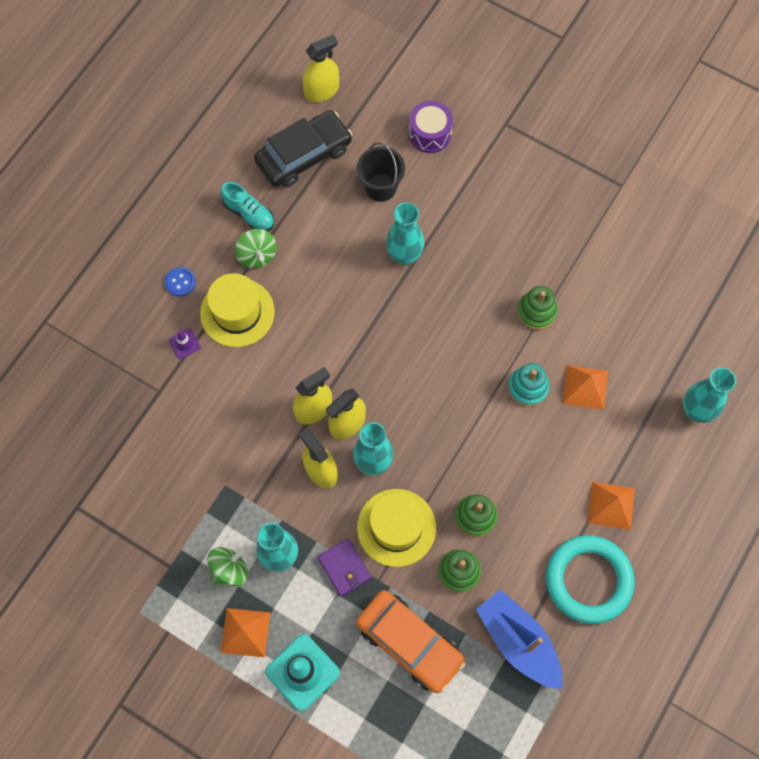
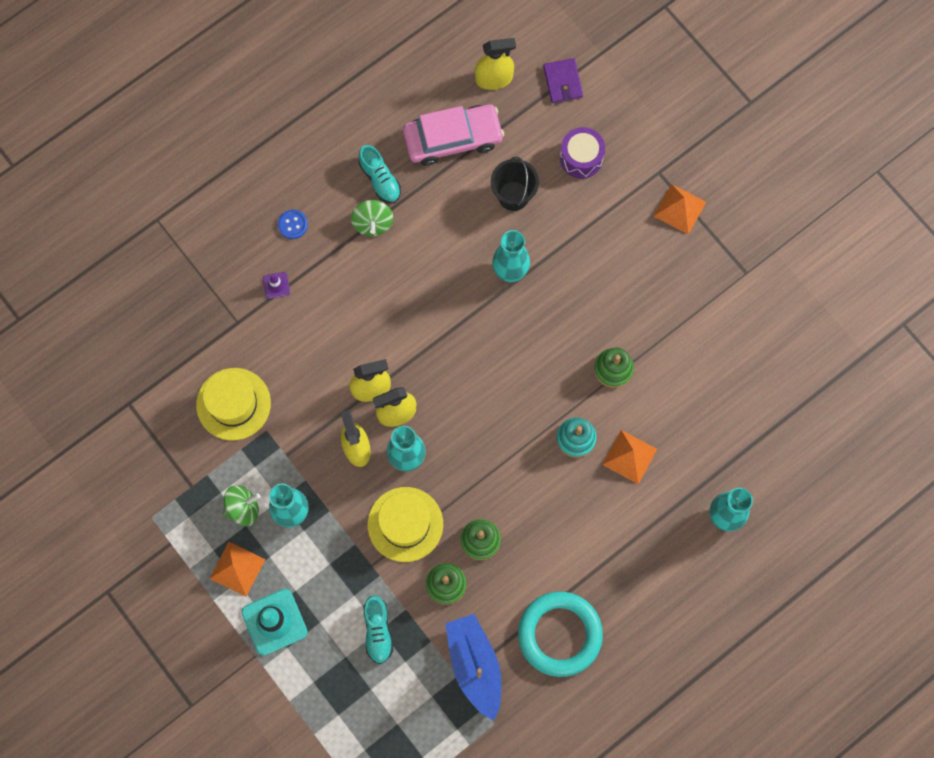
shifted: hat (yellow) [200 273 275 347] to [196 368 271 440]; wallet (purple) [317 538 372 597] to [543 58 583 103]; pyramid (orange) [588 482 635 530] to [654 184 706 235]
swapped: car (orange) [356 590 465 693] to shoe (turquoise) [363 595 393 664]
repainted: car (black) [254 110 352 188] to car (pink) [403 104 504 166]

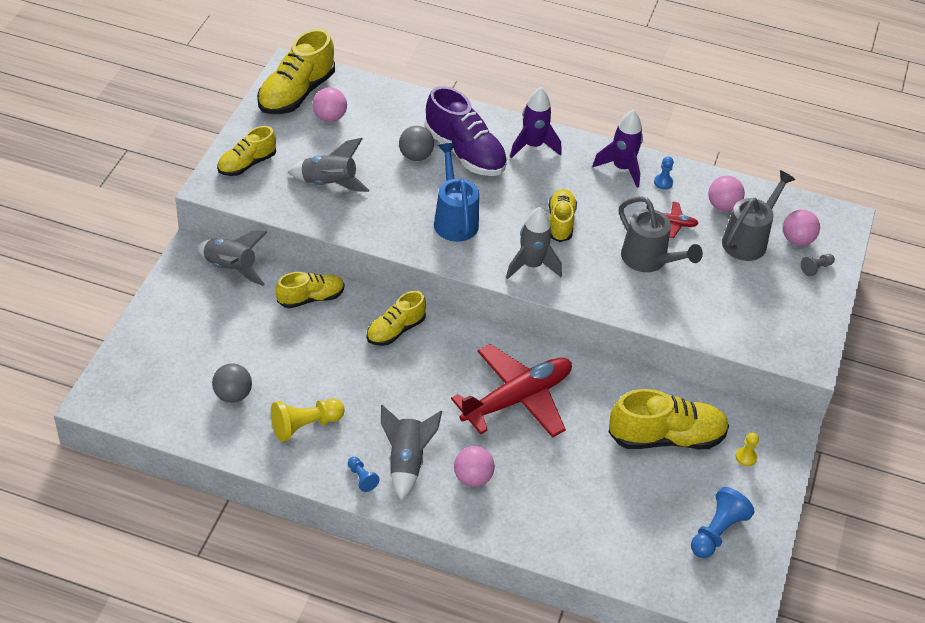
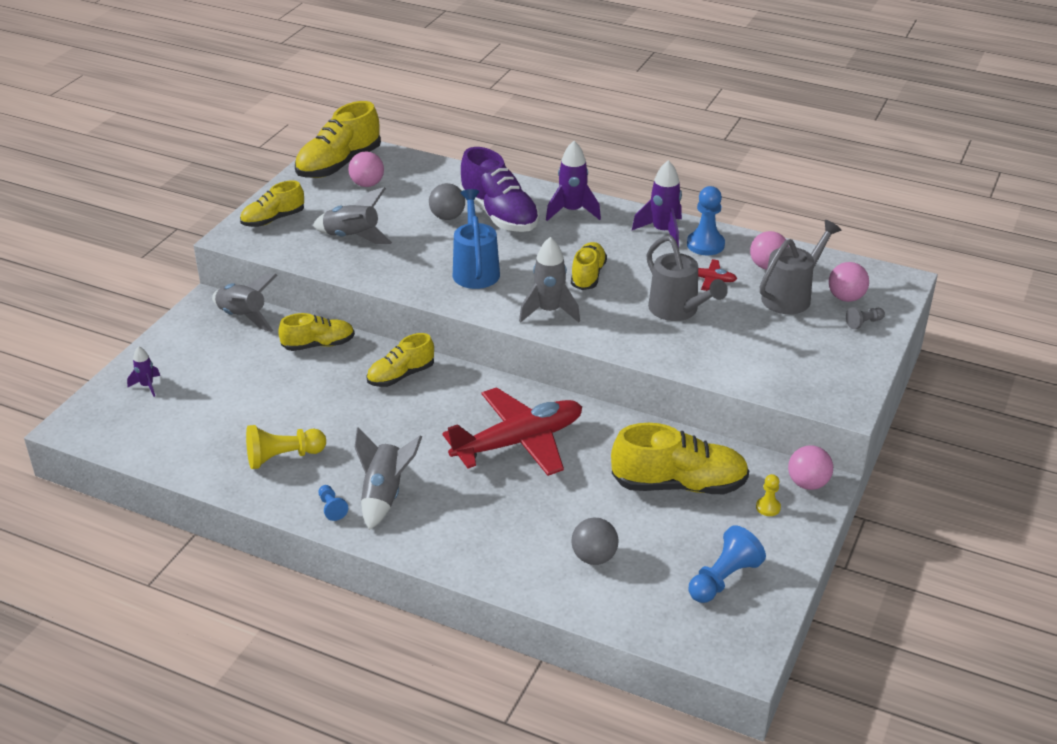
new: rocket (purple) [127 346 160 397]
shifted: ball (grey) [212 363 252 403] to [572 517 619 565]; ball (pink) [454 446 495 487] to [788 445 833 490]
scaled: pawn (blue) [654 157 674 189] = [687 186 725 256] x1.85

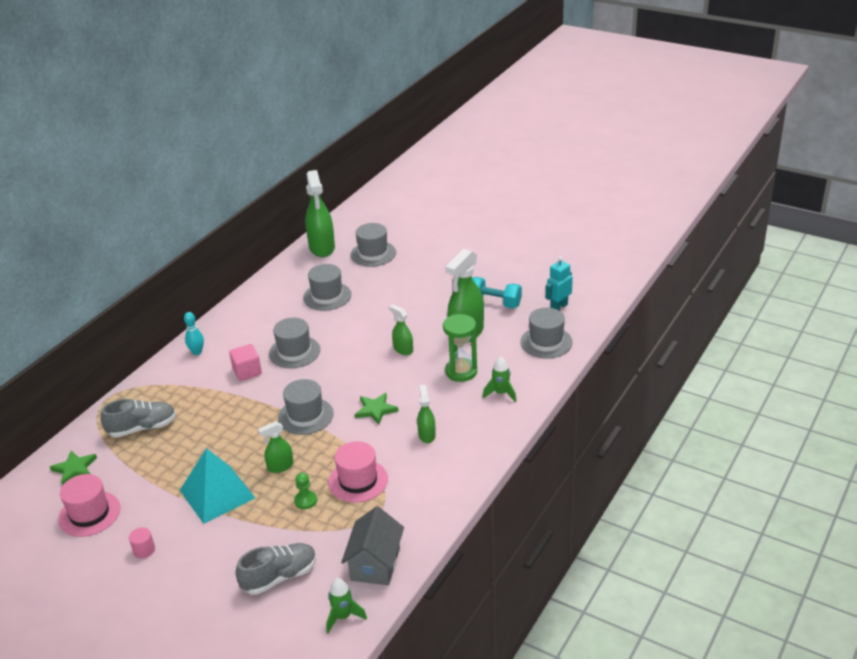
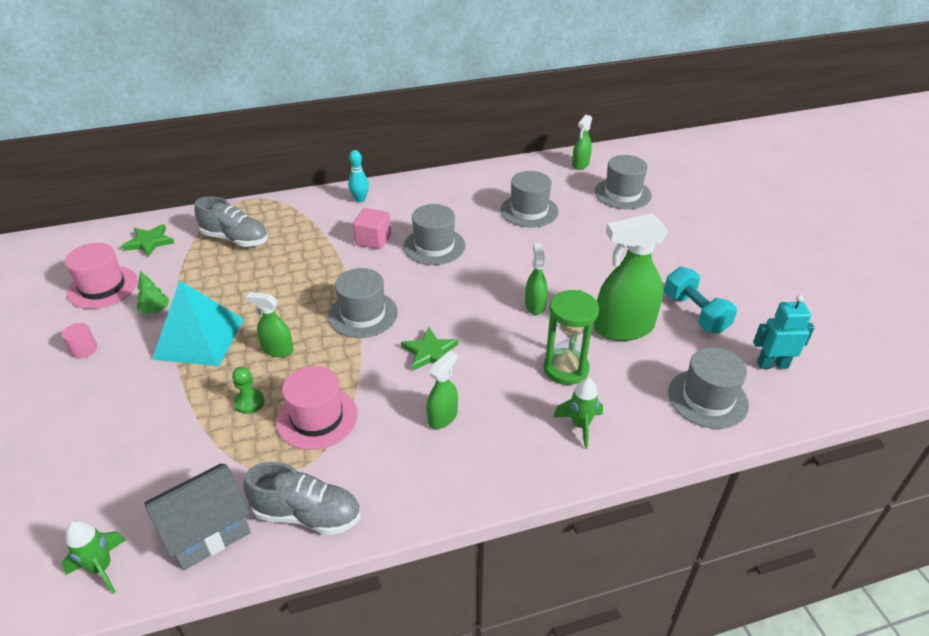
new: tree (green) [137 271 169 314]
shifted: shoe (grey) [236 543 316 595] to [243 462 360 535]
scaled: spray bottle (green) [305 170 335 257] = [572 115 592 170] x0.52

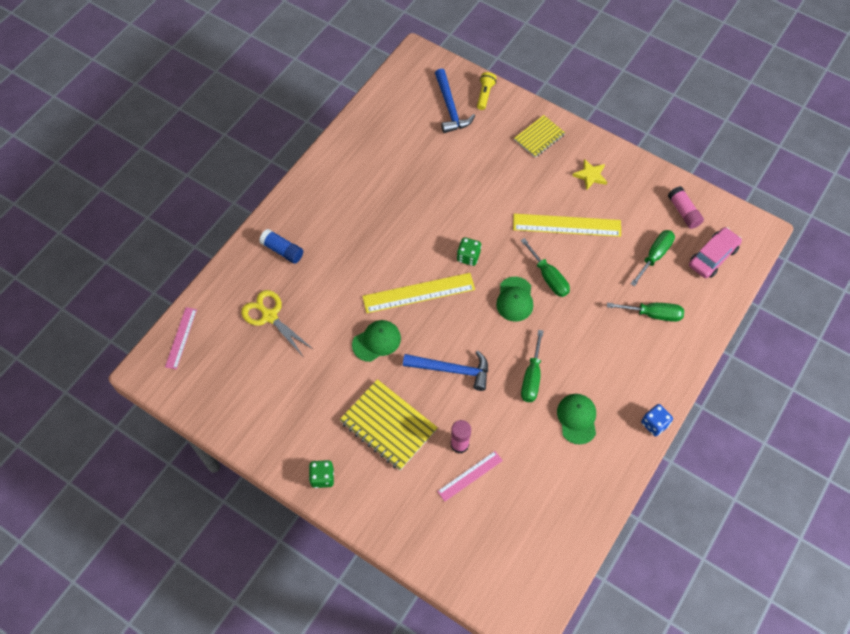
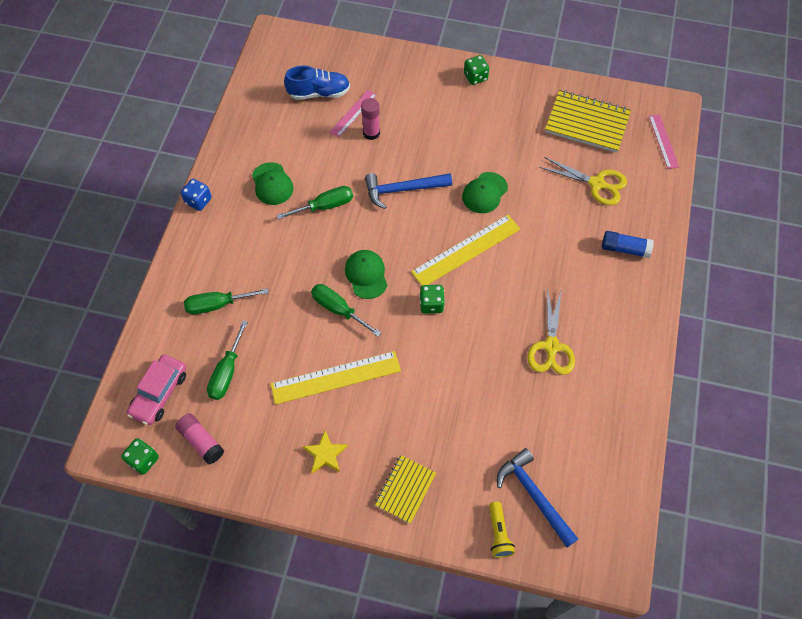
new: dice (green) [121 438 159 475]; shoe (blue) [284 66 350 100]; scissors (yellow) [528 289 575 375]
shifted: notebook (yellow) [339 379 438 470] to [545 90 631 153]
rotated: screwdriver (green) [521 330 543 402] = [276 186 353 220] 75 degrees clockwise

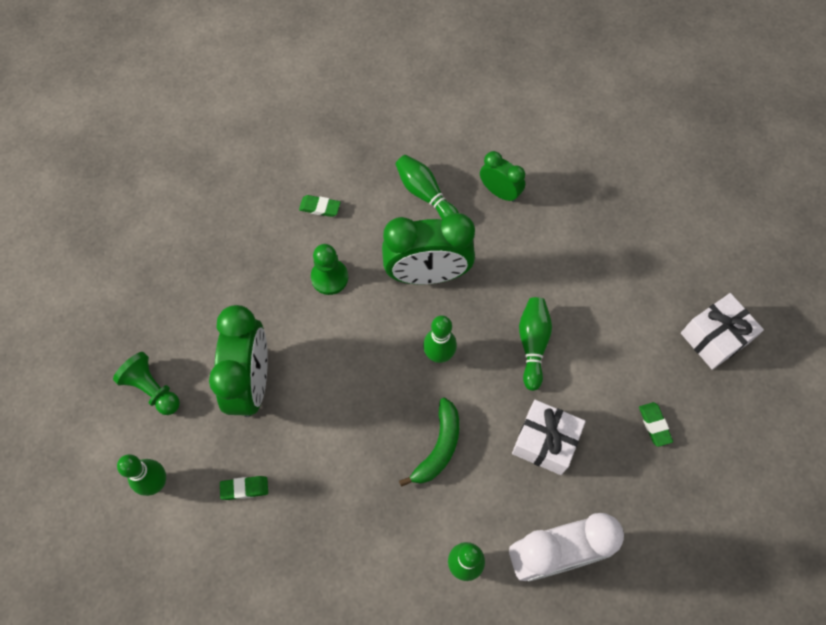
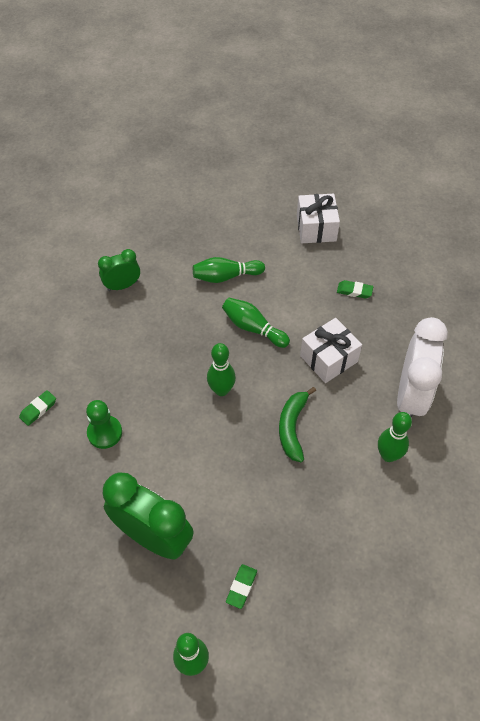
gone: pawn (green) [113 352 180 415]; clock (green) [382 213 475 285]
shifted: bowling pin (green) [395 155 459 220] to [193 257 265 283]
rotated: banana (green) [399 398 459 487] = [279 387 316 462] 135 degrees counterclockwise

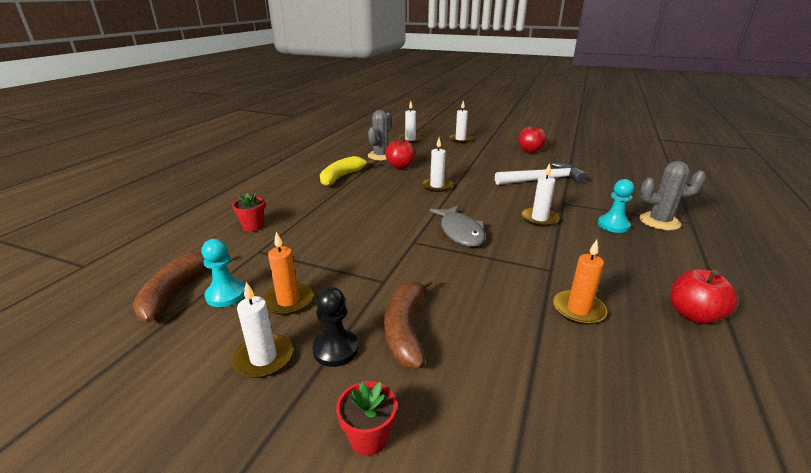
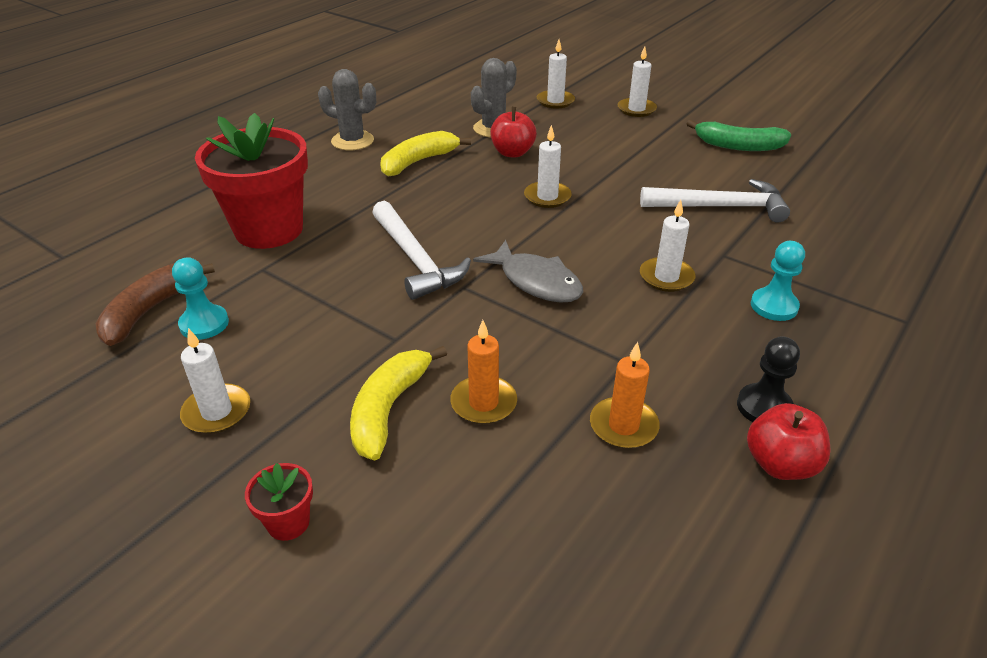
new: hammer (white) [372 201 471 300]
shifted: cactus (grey) [640 161 706 230] to [318 69 376 150]; candle (orange) [263 232 313 315] to [450 320 517 424]; pawn (black) [312 287 359 367] to [737 336 800 422]
swapped: apple (red) [518 123 546 153] to banana (green) [687 120 791 151]
repainted: banana (brown) [384 277 433 368] to banana (yellow) [350 346 447 461]
rotated: fish (grey) [430 205 485 247] = [473 240 583 303] 45 degrees counterclockwise
scaled: flower pot (red) [232 193 265 232] = [195 113 308 249] x2.46

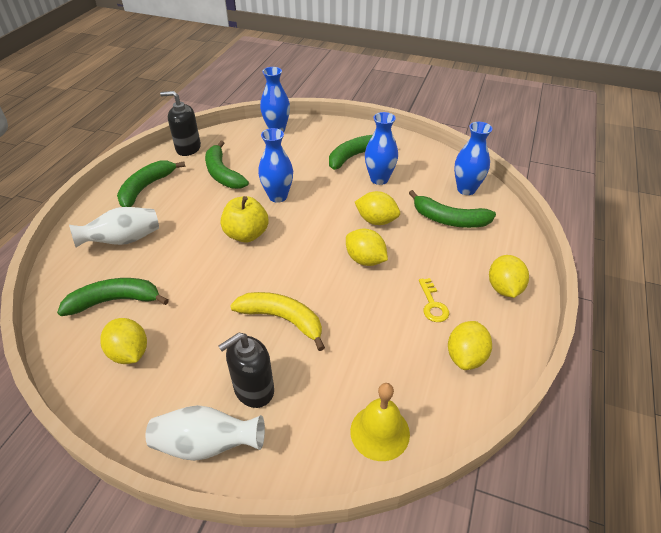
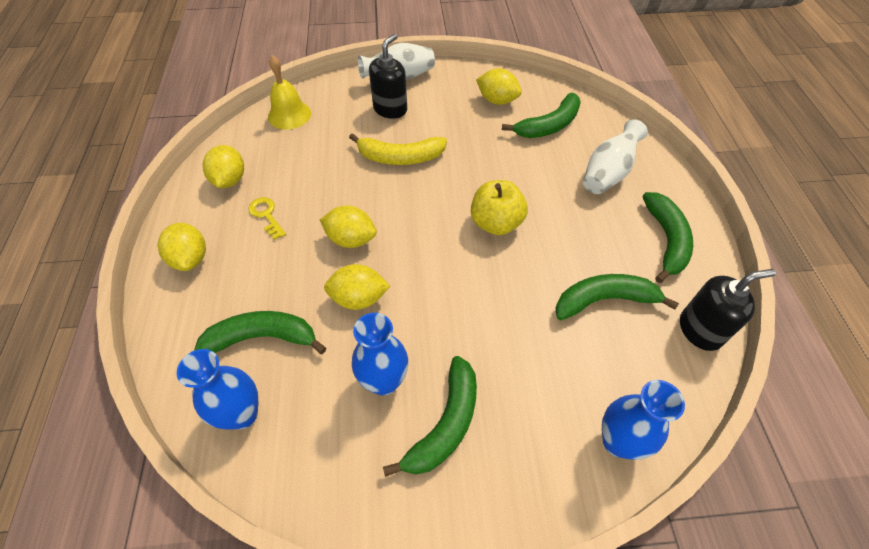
gone: vase (blue) [258 128 293 203]
rotated: banana (green) [205 141 249 189] = [555 274 679 320] 45 degrees counterclockwise

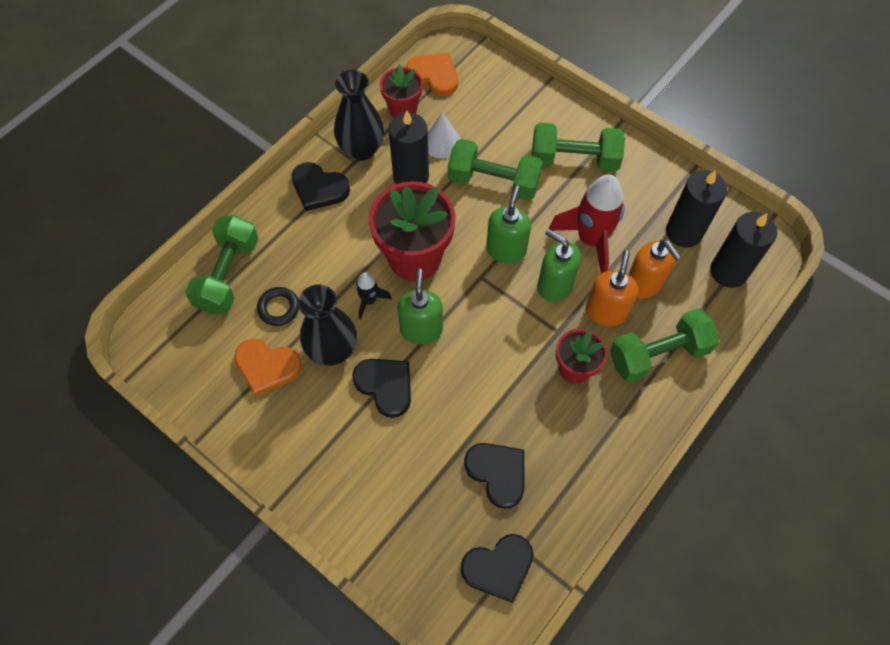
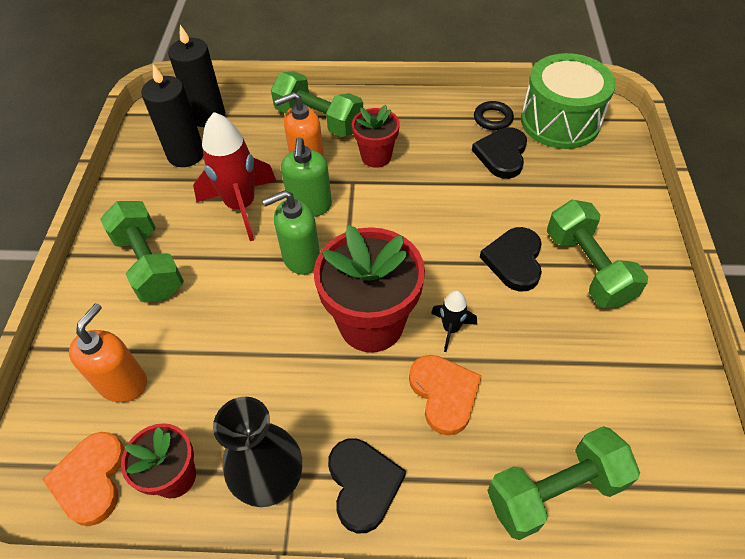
gone: vase (black) [298 284 357 366]; candle (black) [388 111 429 184]; soap dispenser (green) [397 269 443 345]; cone (white) [428 112 461 159]
shifted: soap dispenser (orange) [628 239 681 299] to [69 303 147 402]; heart (orange) [234 339 302 396] to [409 355 482 436]; ring (black) [257 287 299 326] to [474 101 514 130]; dumbbell (green) [448 139 543 201] to [547 200 648 308]
swapped: heart (black) [461 534 534 603] to drum (green) [521 53 616 149]

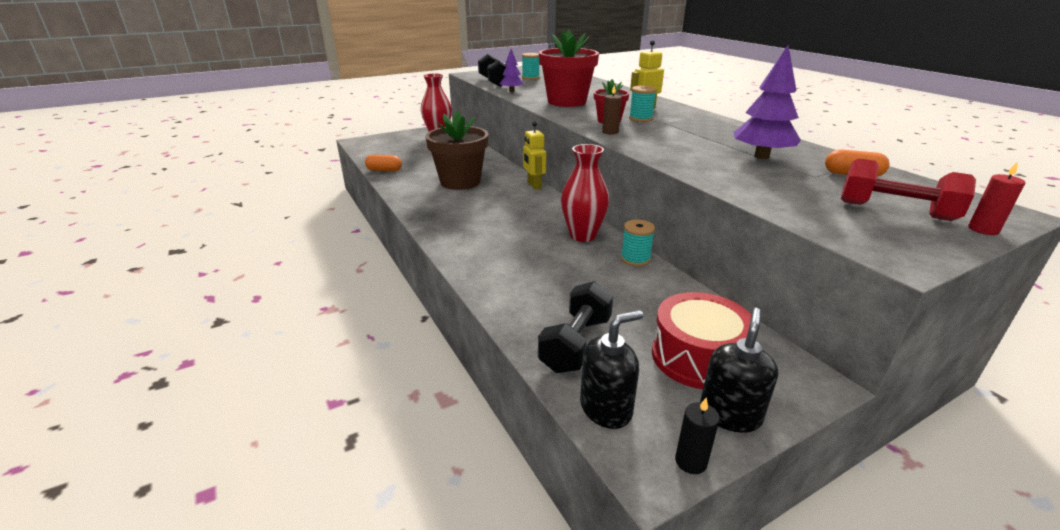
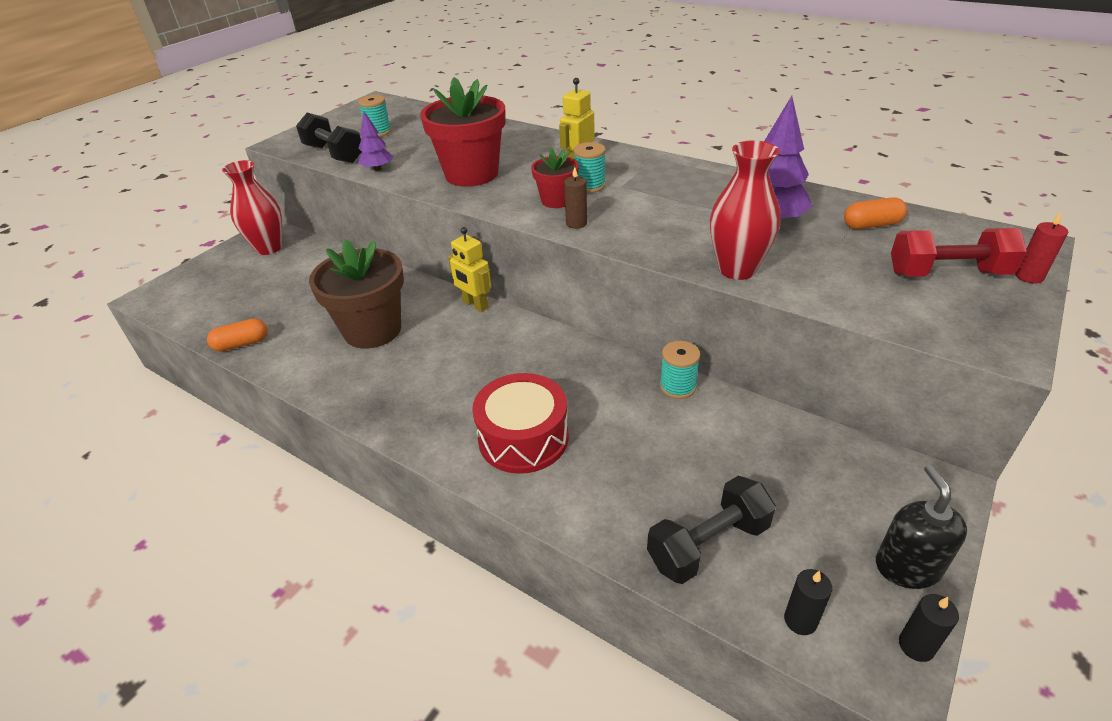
shifted: drum (red) [652 292 751 389] to [472 373 569 474]; vase (red) [561 144 609 242] to [710 140 781 280]
swapped: soap dispenser (black) [580 310 643 429] to candle (black) [784 569 832 635]
rotated: dumbbell (black) [538 281 613 373] = [647 476 776 584] 60 degrees clockwise

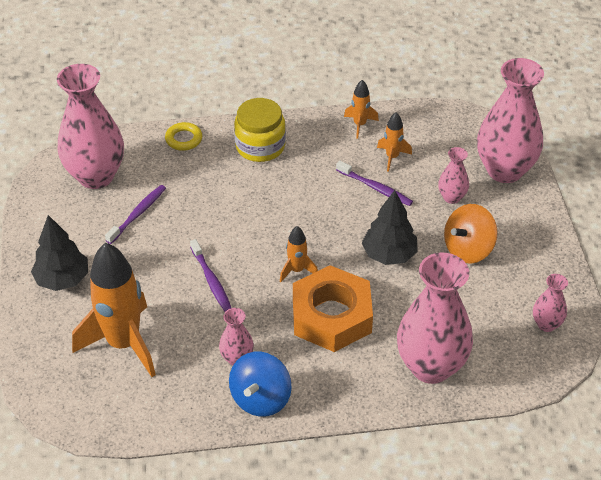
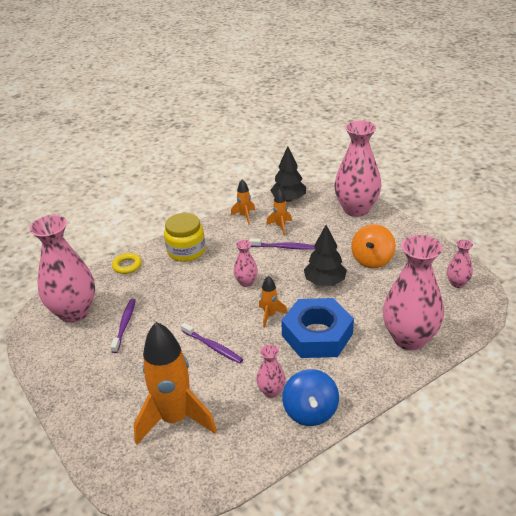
shifted: vase (pink) [438 147 469 204] to [233 240 258 287]; tree (black) [31 215 88 291] to [270 146 306 202]
repainted: nut (orange) [293 265 373 352] to nut (blue) [281 298 354 358]

